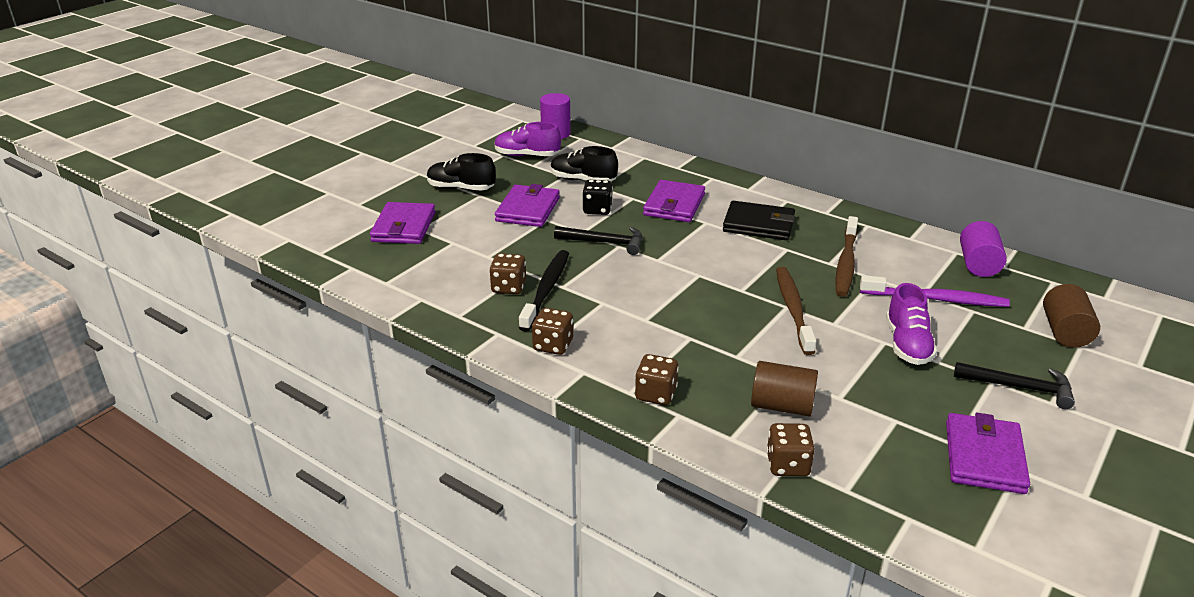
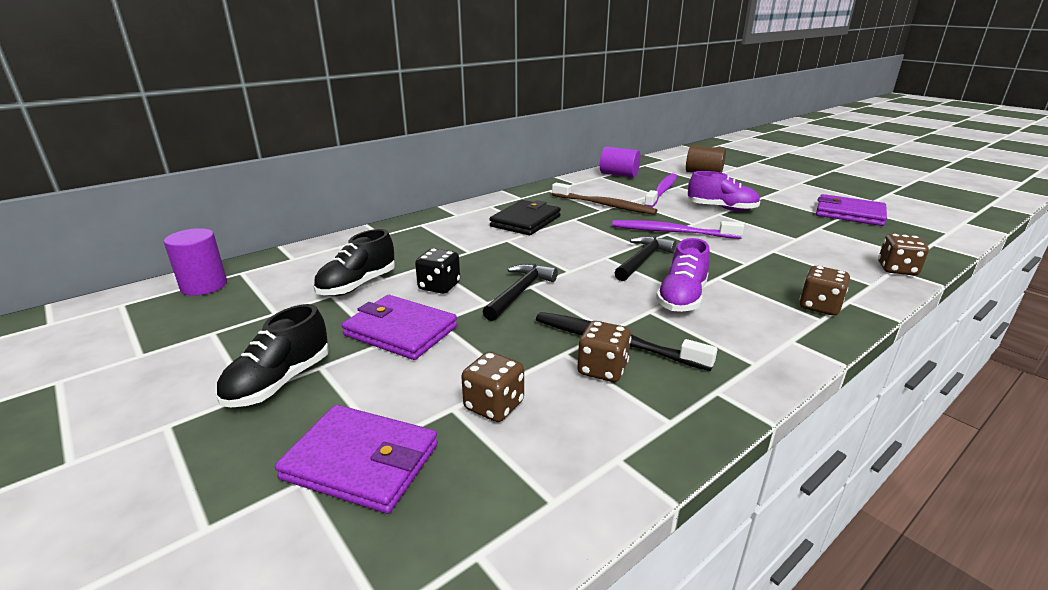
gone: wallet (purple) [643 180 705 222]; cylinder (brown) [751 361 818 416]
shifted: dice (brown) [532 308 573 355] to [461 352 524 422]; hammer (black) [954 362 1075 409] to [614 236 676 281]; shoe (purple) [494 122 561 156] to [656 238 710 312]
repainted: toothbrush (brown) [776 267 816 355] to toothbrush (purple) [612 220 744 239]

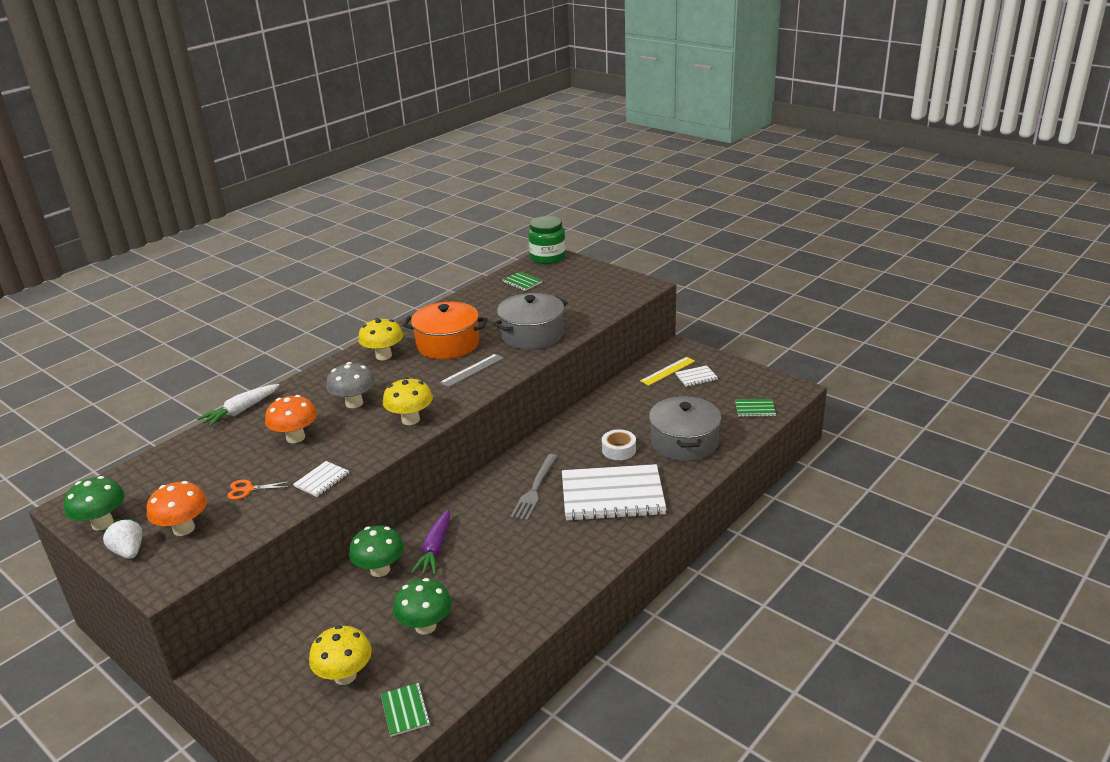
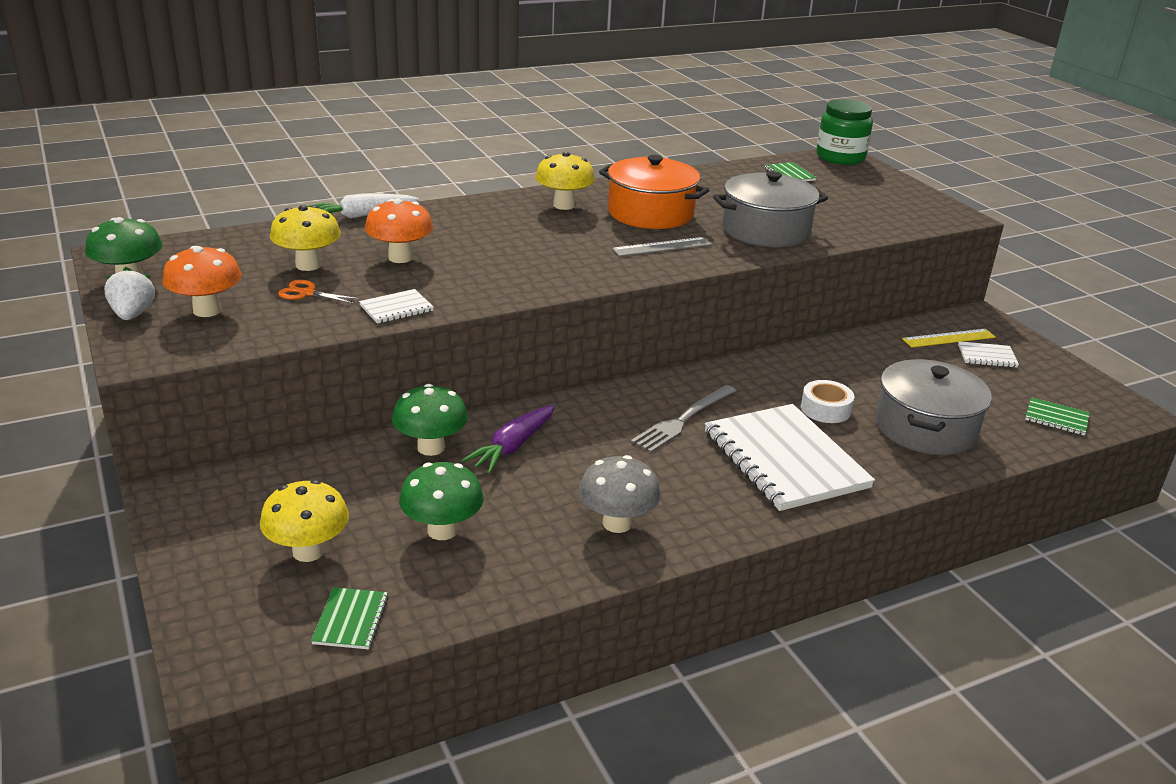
shifted: mushroom (yellow) [383 377 433 425] to [270 205 341 271]; mushroom (grey) [326 362 375 408] to [579 455 661 533]
rotated: notebook (white) [562 464 667 521] = [705 404 875 511] 45 degrees clockwise

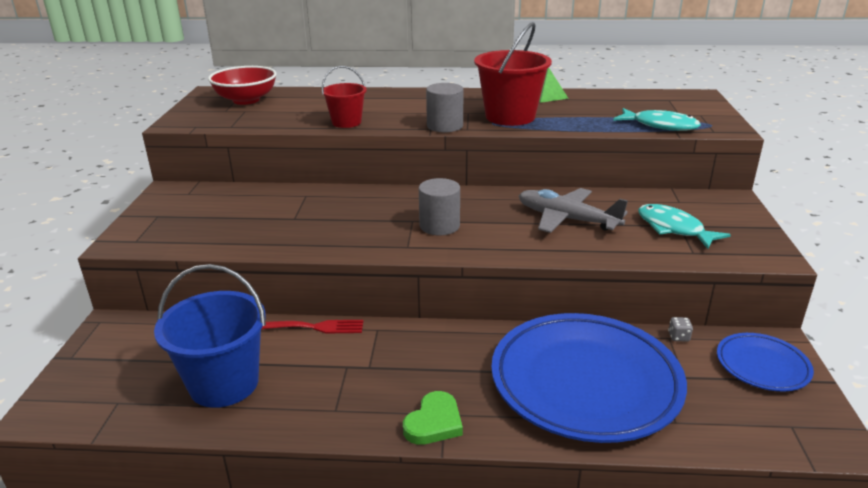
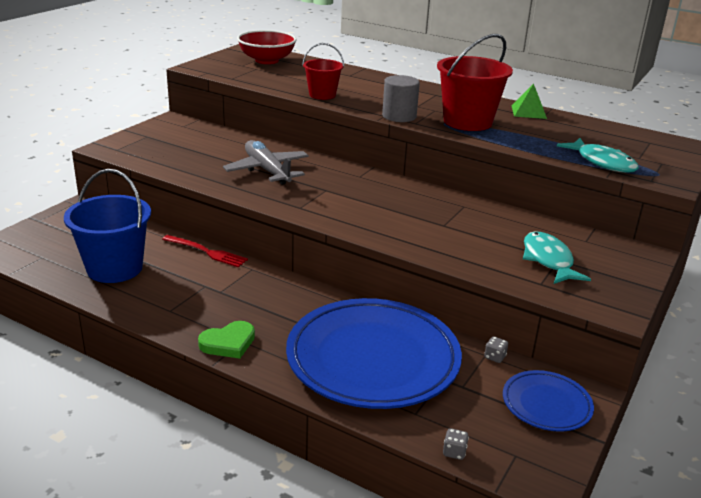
gone: cylinder (grey) [419 178 460 235]
new: dice (grey) [443 428 469 460]
shifted: plane (grey) [519 188 628 233] to [223 140 309 185]

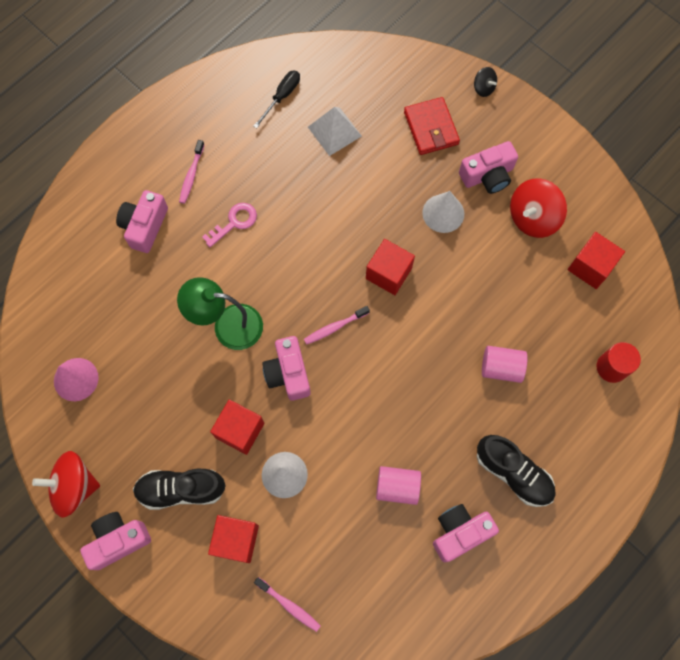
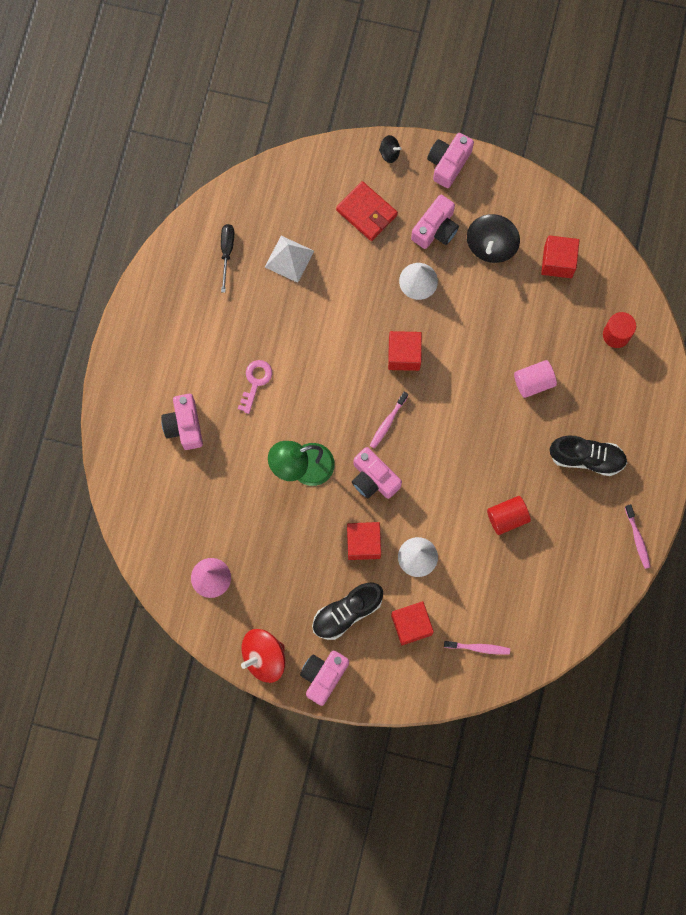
shifted: camera (pink) [433 504 499 562] to [427 133 474 188]; toothbrush (pink) [179 140 205 204] to [625 504 650 569]
repainted: spinning top (red) [510 178 567 238] to spinning top (black) [467 214 520 263]; cylinder (pink) [376 466 421 505] to cylinder (red) [487 496 531 535]

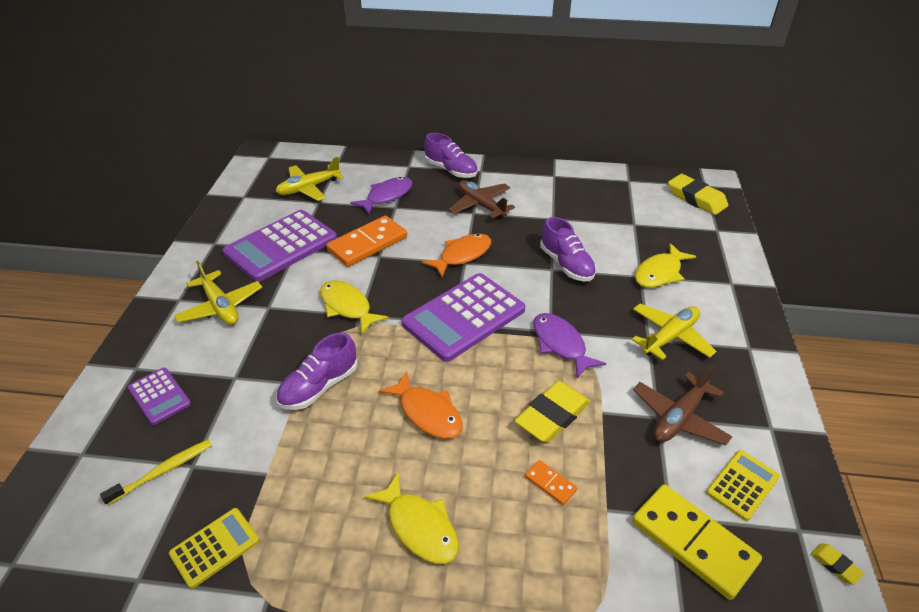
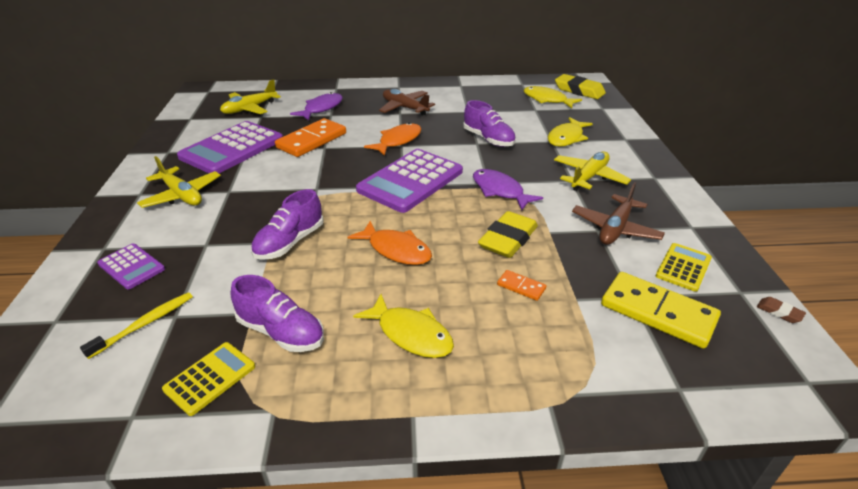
shifted: shoe (purple) [424 133 477 178] to [231 275 324 352]; fish (yellow) [320 280 389 334] to [523 86 582 108]
repainted: eraser (yellow) [811 544 864 585] to eraser (brown) [757 297 806 323]

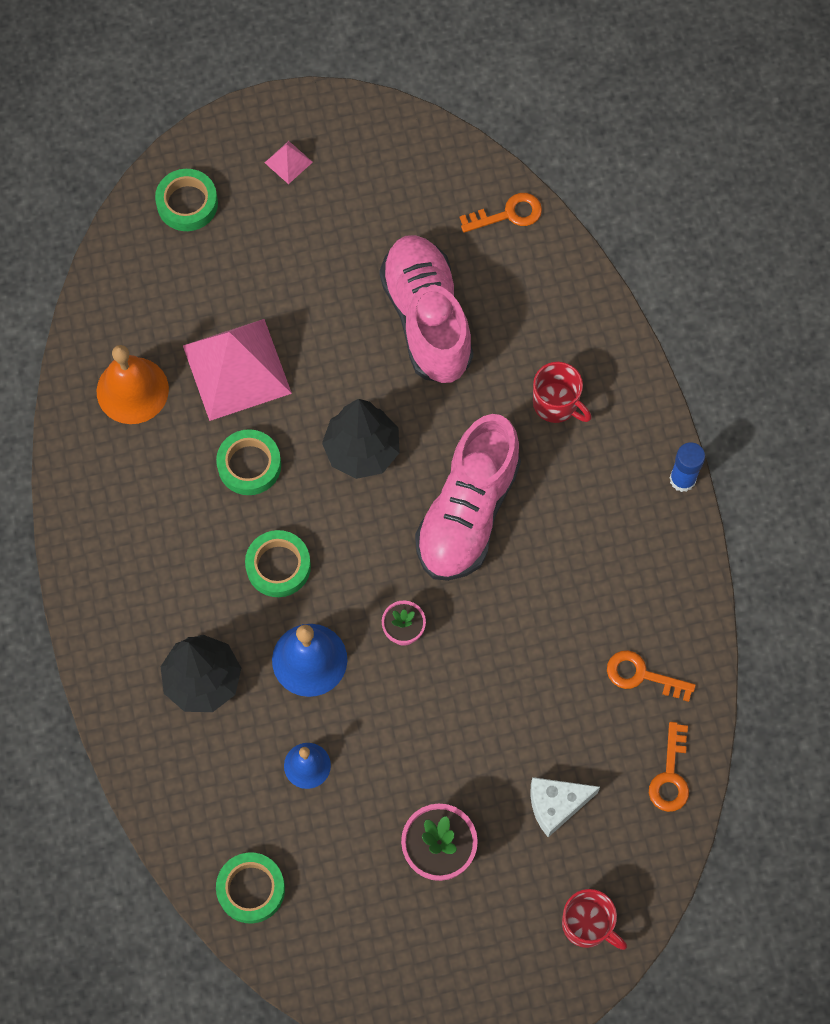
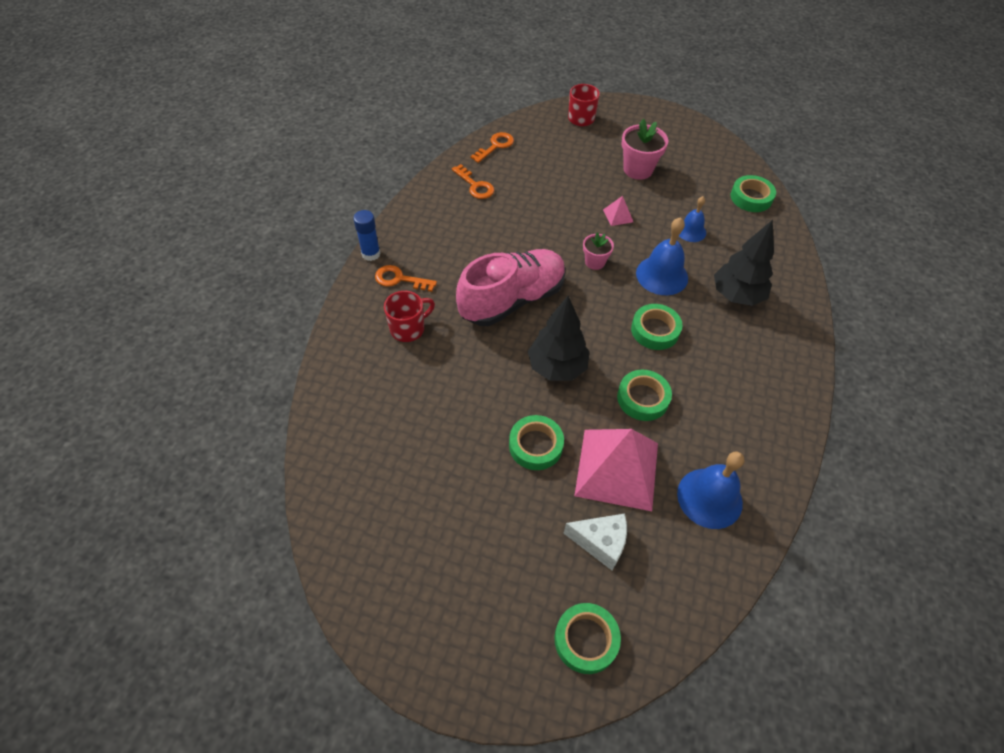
gone: shoe (pink) [379 235 473 383]
new: tape (green) [509 415 564 470]
shifted: key (orange) [460 193 542 233] to [375 265 437 292]; cheese (white) [530 777 600 837] to [563 513 627 570]; pyramid (pink) [265 141 313 184] to [603 196 633 226]
repainted: bell (orange) [97 345 169 424] to bell (blue) [677 451 744 529]
rotated: mug (red) [533 362 592 423] = [384 291 435 342] 75 degrees clockwise

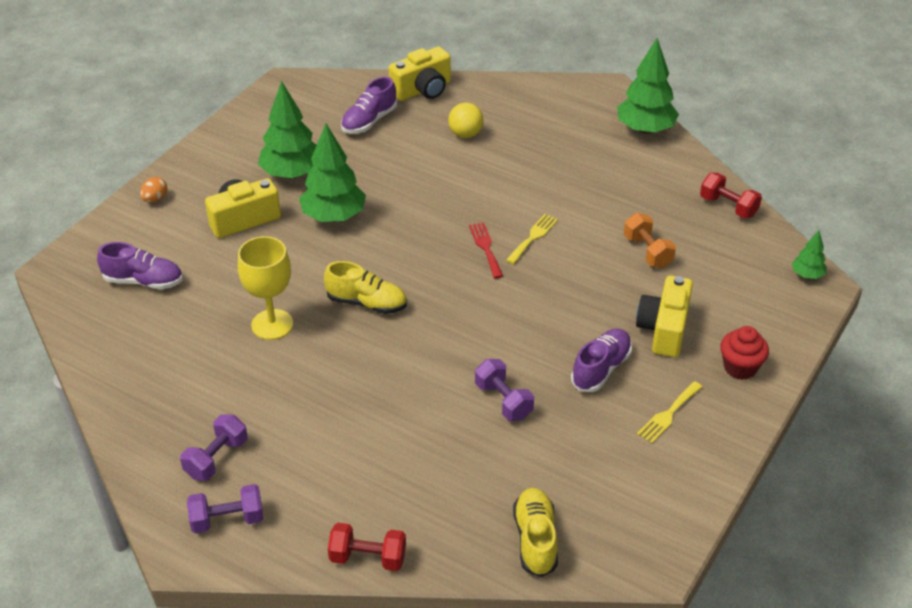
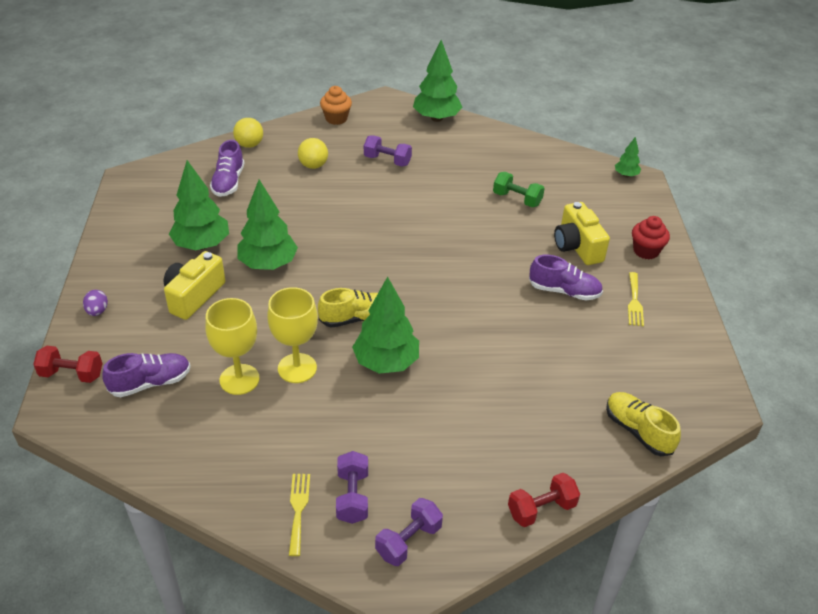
gone: fork (red) [469 223 503 278]
new: goblet (yellow) [205 298 260 395]; cupcake (orange) [320 86 352 125]; tree (green) [352 277 419 374]
shifted: dumbbell (red) [700 173 762 218] to [33 346 103 383]; fork (yellow) [506 214 558 264] to [289 474 310 556]; dumbbell (purple) [475 359 534 421] to [364 135 412 166]
swapped: camera (yellow) [389 47 451 101] to ball (yellow) [233 118 263 148]
repainted: egg (orange) [140 177 168 203] to egg (purple) [83 290 108 316]; dumbbell (orange) [624 213 676 268] to dumbbell (green) [493 172 545 207]
rotated: shoe (purple) [571 328 632 392] = [529 255 603 301] 105 degrees clockwise

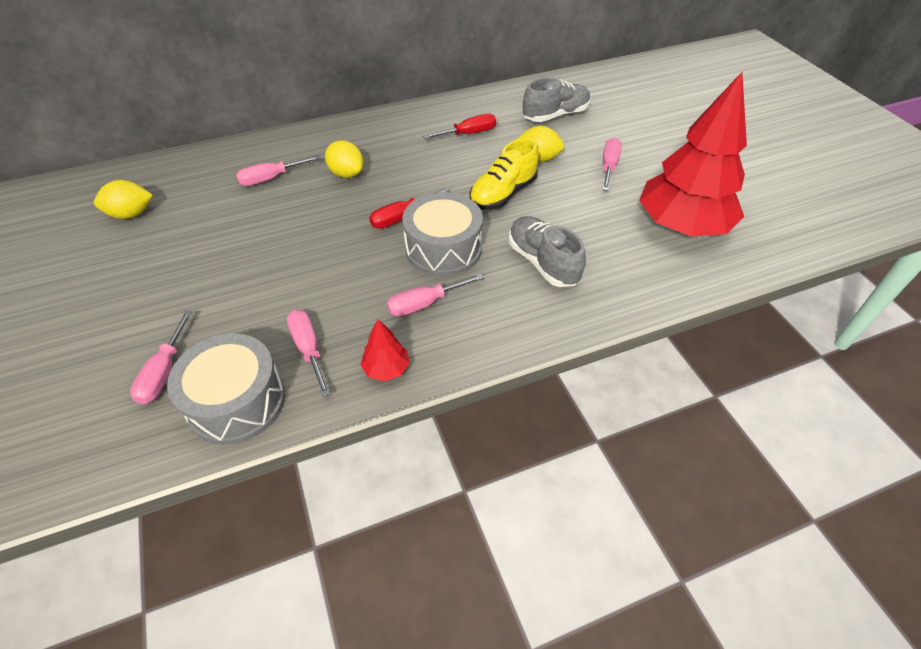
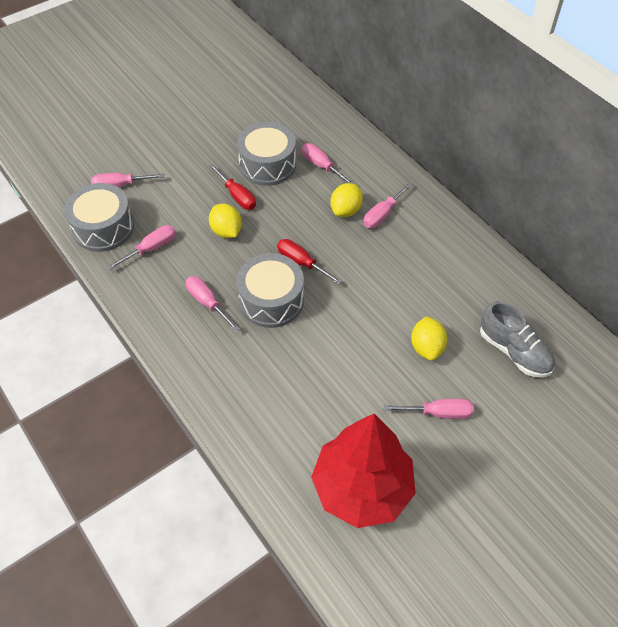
gone: tree (red) [360 319 410 381]; shoe (yellow) [469 138 539 210]; shoe (grey) [509 216 586 287]
new: drum (grey) [237 122 296 186]; screwdriver (pink) [363 182 413 228]
shifted: screwdriver (red) [423 114 496 139] to [209 164 256 210]; lemon (yellow) [94 180 153 219] to [209 204 242 238]

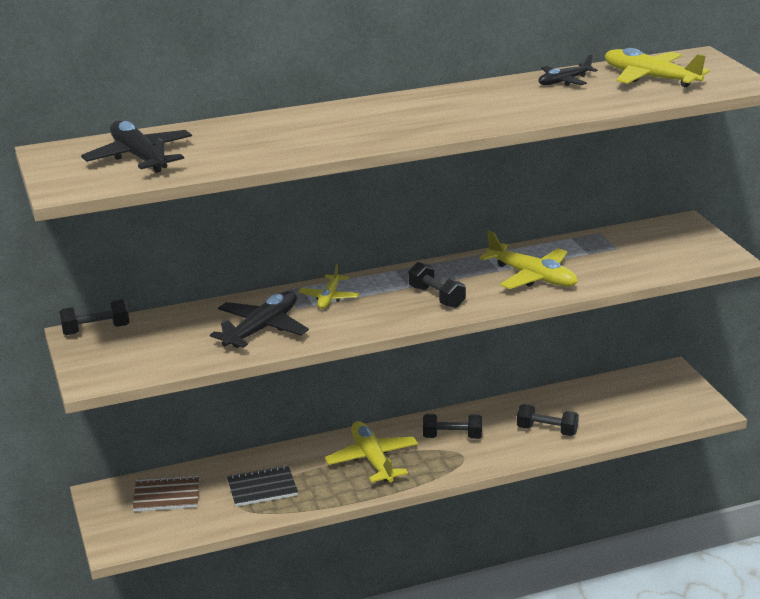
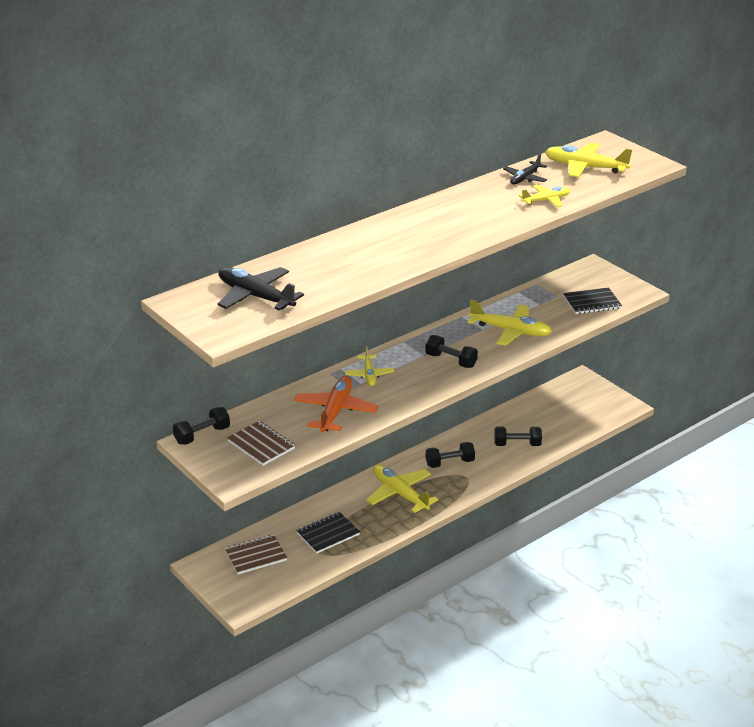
new: notebook (brown) [227 421 295 466]; plane (yellow) [519 185 570 207]; notebook (black) [563 287 622 314]
repainted: plane (black) [210 291 309 348] to plane (orange) [294 376 378 432]

